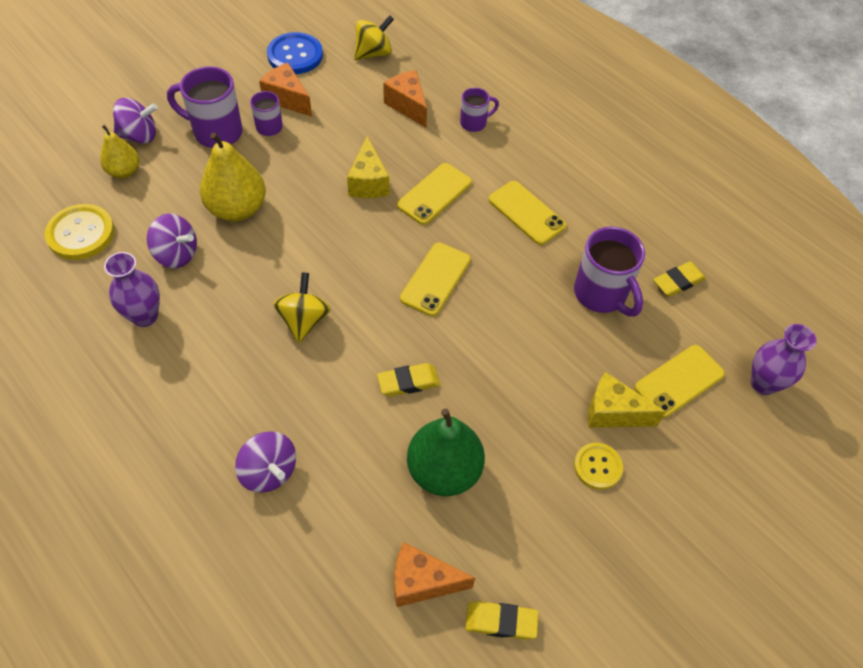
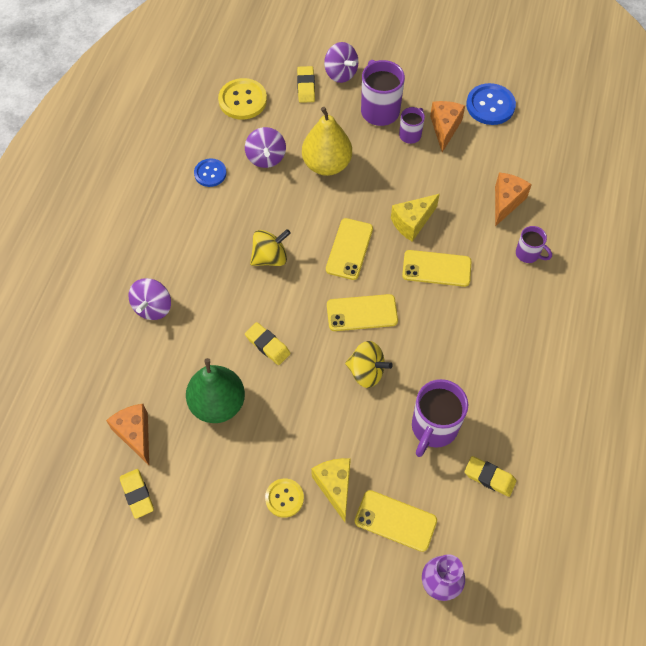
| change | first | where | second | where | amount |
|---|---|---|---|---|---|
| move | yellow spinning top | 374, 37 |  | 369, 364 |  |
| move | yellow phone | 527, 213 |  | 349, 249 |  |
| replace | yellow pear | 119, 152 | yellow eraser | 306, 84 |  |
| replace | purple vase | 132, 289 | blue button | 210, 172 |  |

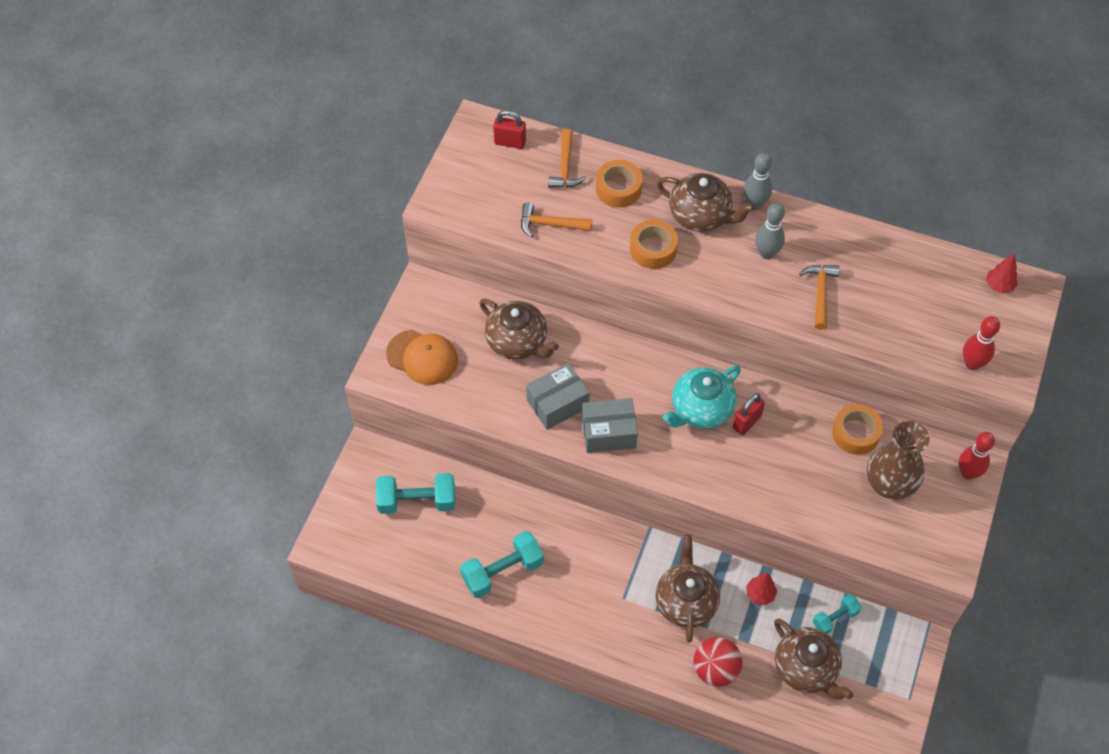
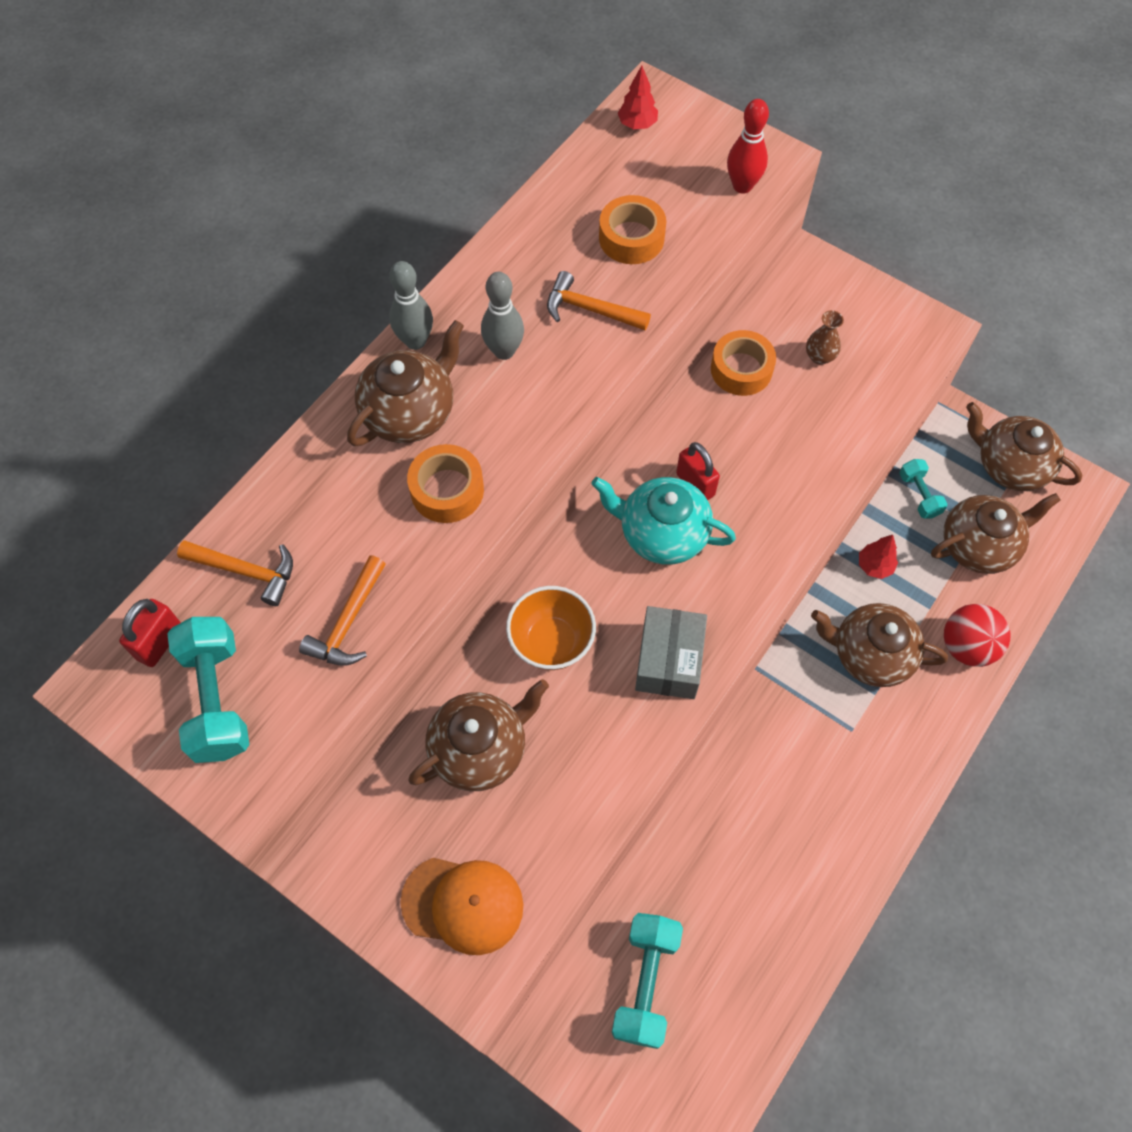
| change | first | where | second | where | amount |
|---|---|---|---|---|---|
| delete | grey box | 558, 396 |  |  |  |
| delete | red bowling pin | 977, 456 |  |  |  |
| insert |  |  | orange bowl | 551, 628 |  |
| insert |  |  | brown teapot | 1024, 446 |  |
| move | turquoise dumbbell | 502, 564 |  | 208, 690 |  |
| move | orange tape | 619, 184 |  | 632, 229 |  |
| rotate | orange cap | 422, 357 |  | 461, 906 | 60 degrees clockwise |
| rotate | turquoise teapot | 702, 397 |  | 663, 521 | 135 degrees clockwise |
| resize | brown vase | 898, 460 |  | 825, 337 | x0.47 |

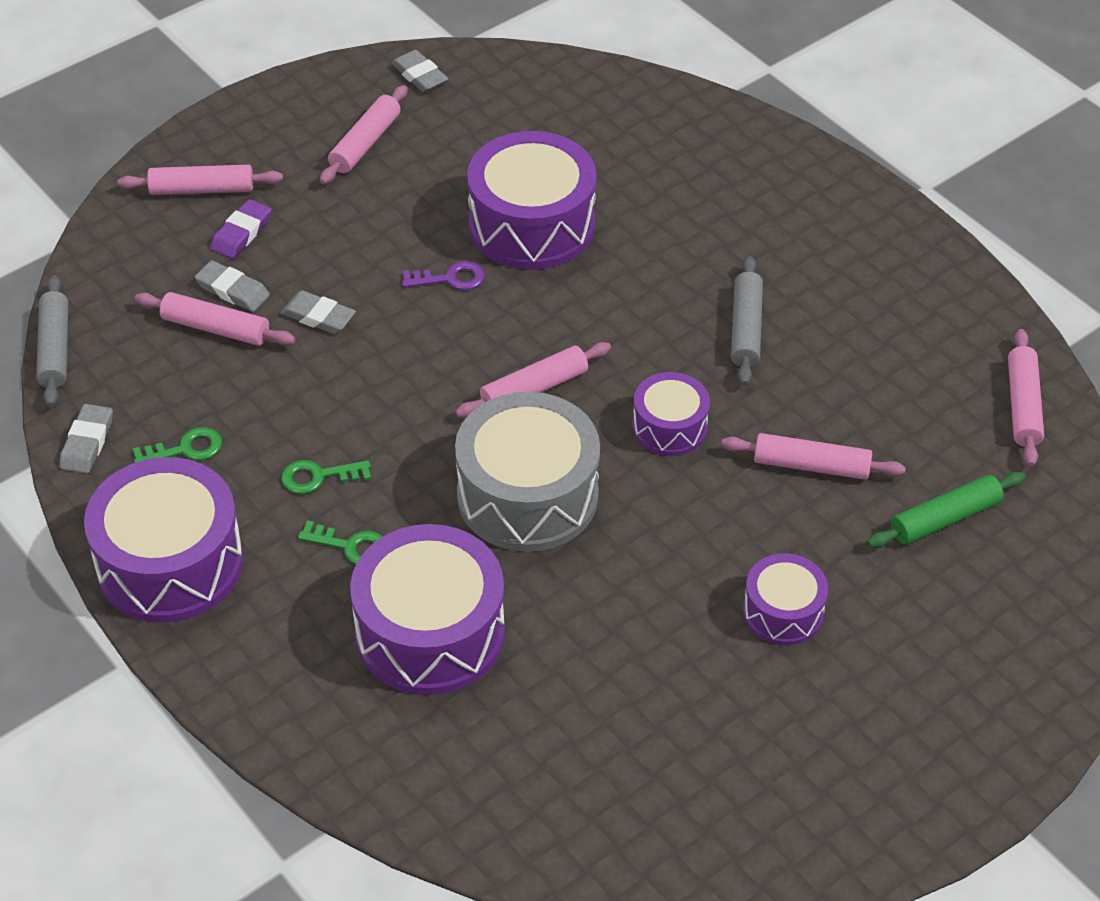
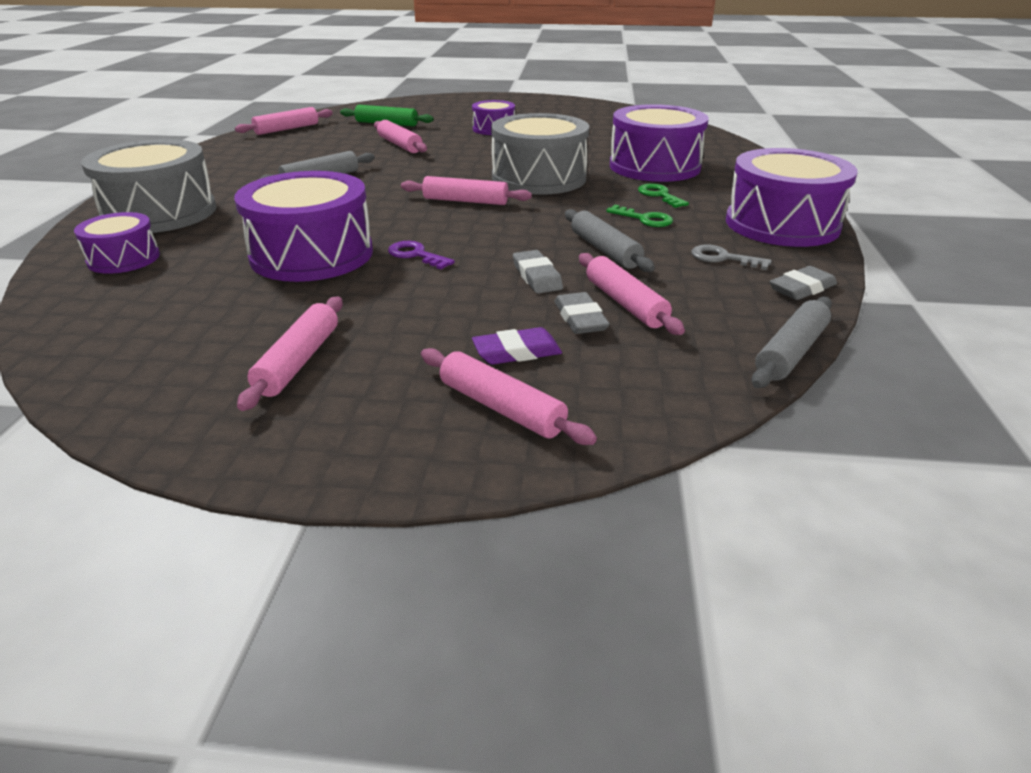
| change | first | where | second | where | amount |
|---|---|---|---|---|---|
| delete | grey eraser | 419, 71 |  |  |  |
| insert |  |  | grey drum | 149, 186 |  |
| insert |  |  | grey rolling pin | 610, 240 |  |
| move | purple drum | 671, 414 |  | 117, 243 |  |
| recolor | green key | 177, 445 | grey key | 731, 257 |  |
| rotate | pink rolling pin | 364, 134 |  | 290, 354 | 60 degrees counterclockwise |

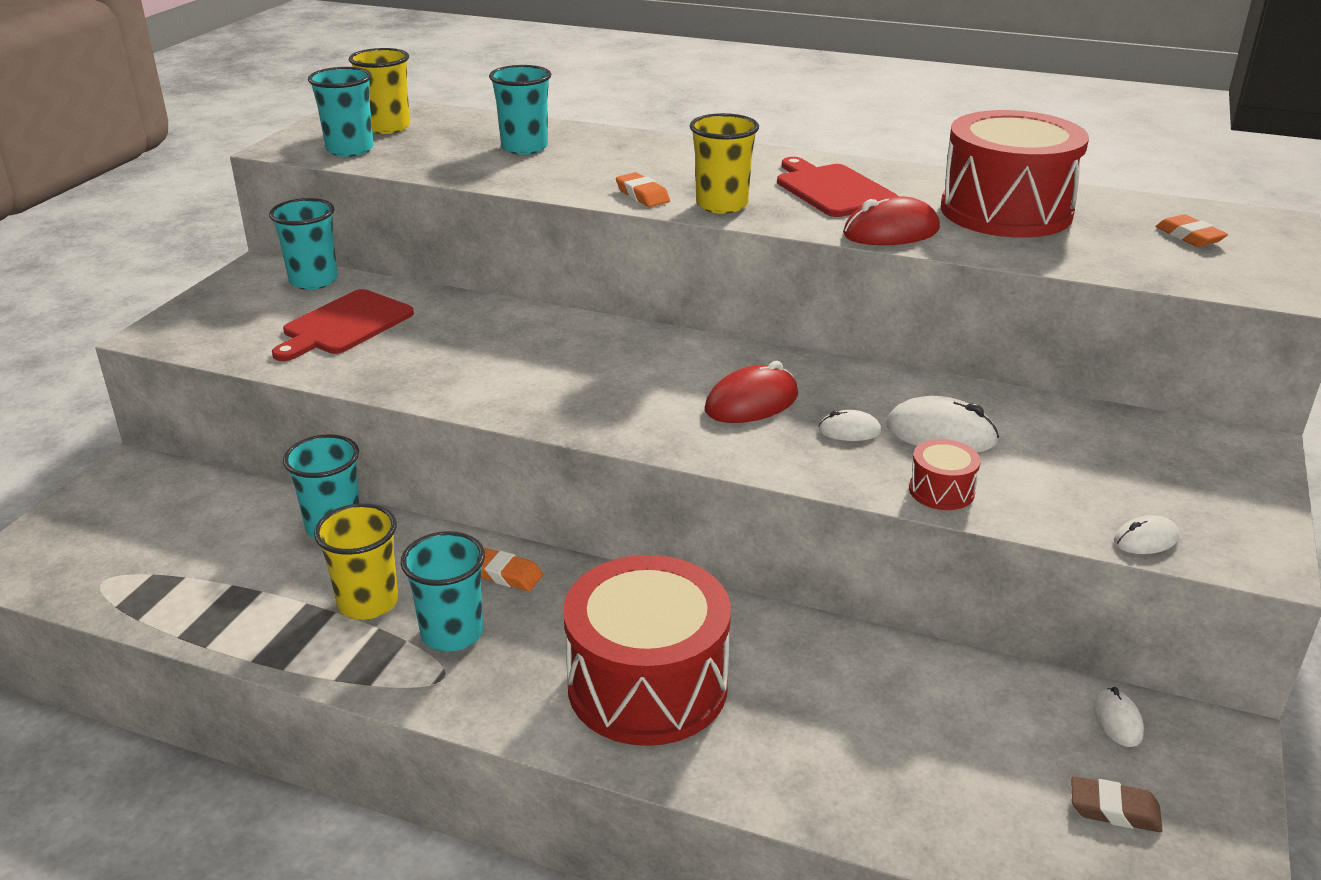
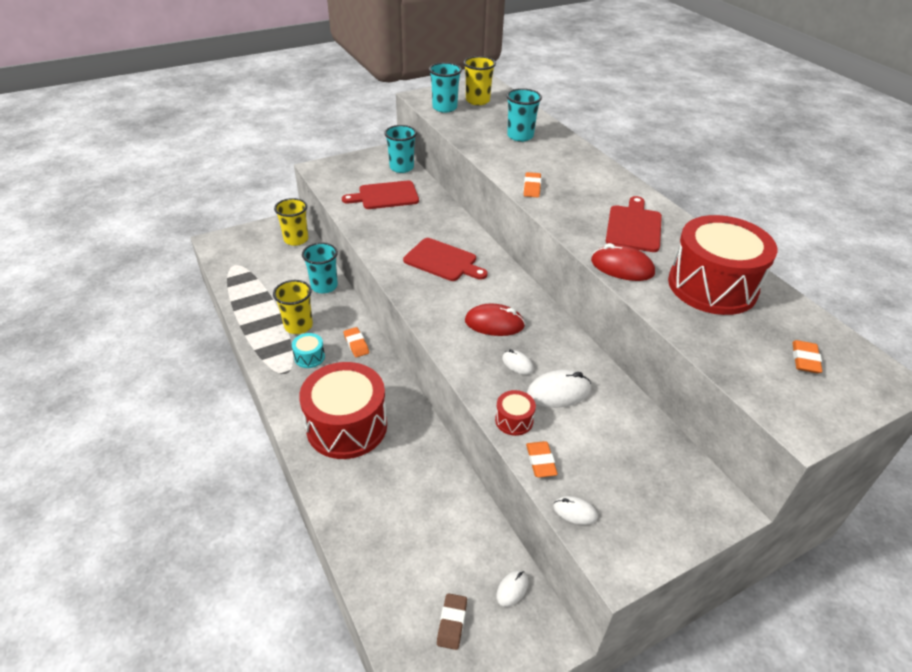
| change | first | where | second | where | amount |
|---|---|---|---|---|---|
| insert |  |  | red cutting board | 445, 259 |  |
| insert |  |  | orange eraser | 542, 459 |  |
| move | yellow cup | 724, 163 |  | 291, 222 |  |
| replace | turquoise cup | 443, 591 | turquoise drum | 308, 350 |  |
| rotate | white mouse | 942, 424 |  | 559, 389 | 75 degrees counterclockwise |
| rotate | brown eraser | 1116, 804 |  | 452, 621 | 45 degrees clockwise |

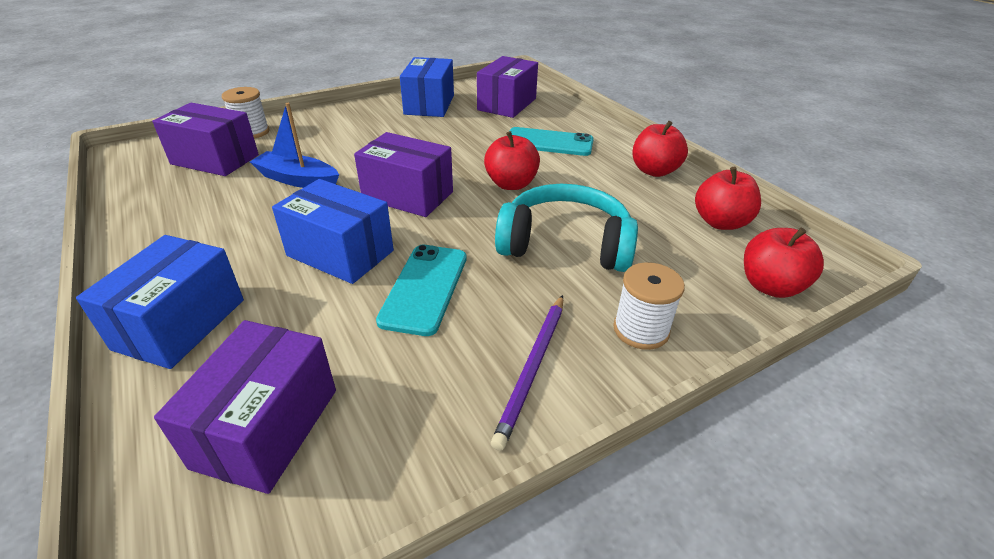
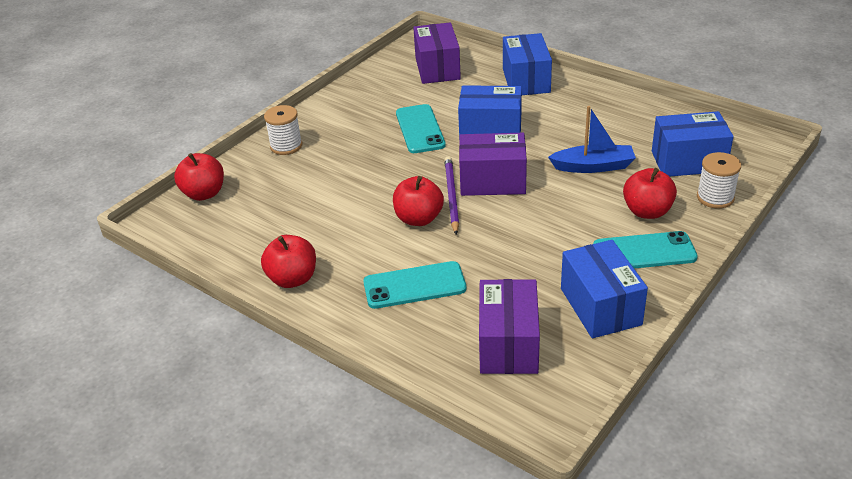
| change | first | where | second | where | amount |
|---|---|---|---|---|---|
| delete | turquoise headphones | 566, 228 |  |  |  |
| insert |  |  | turquoise phone | 645, 250 |  |
| move | purple pencil | 527, 373 |  | 451, 195 |  |
| move | red apple | 728, 198 |  | 650, 193 |  |
| recolor | purple box | 205, 139 | blue box | 693, 144 |  |

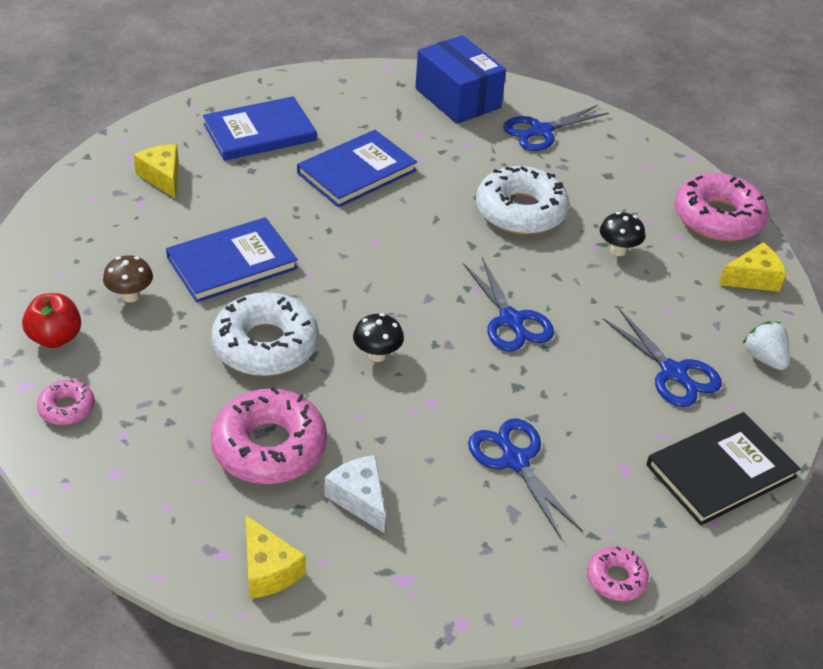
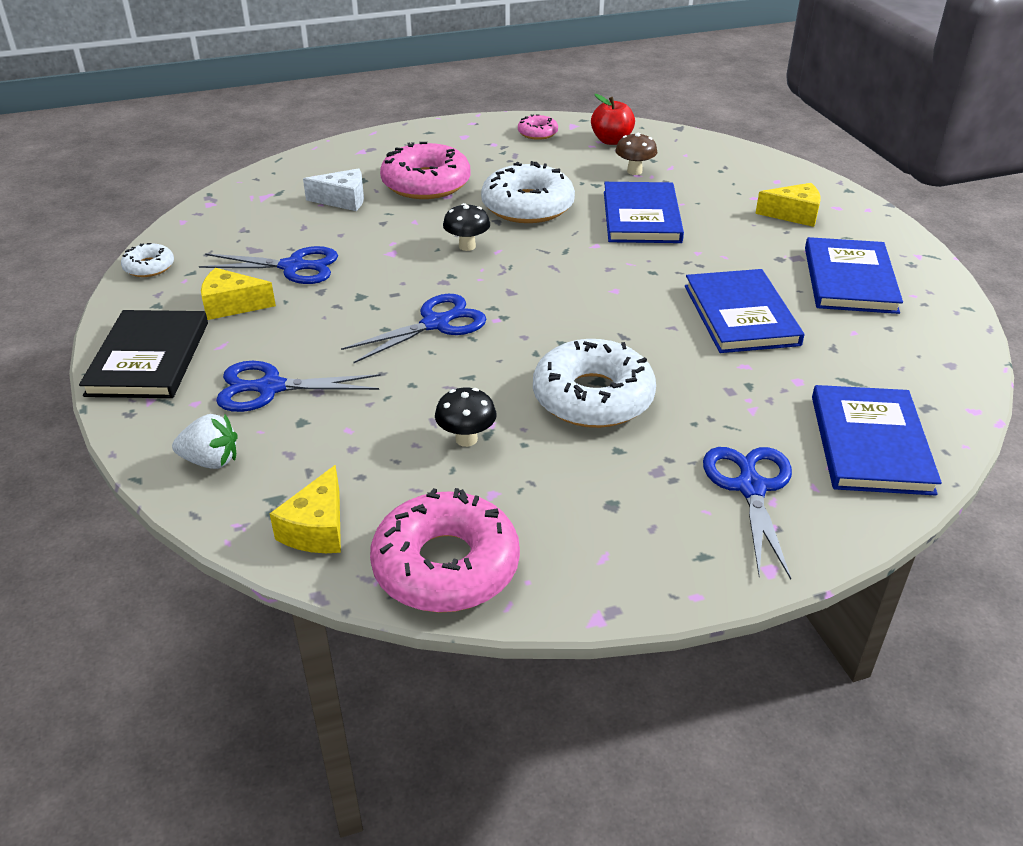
| change | first | where | second | where | amount |
|---|---|---|---|---|---|
| move | yellow cheese | 276, 557 |  | 238, 294 |  |
| replace | blue box | 460, 79 | blue book | 877, 440 |  |
| recolor | pink donut | 618, 573 | white donut | 147, 260 |  |
| rotate | blue scissors | 508, 304 |  | 413, 328 | 135 degrees clockwise |

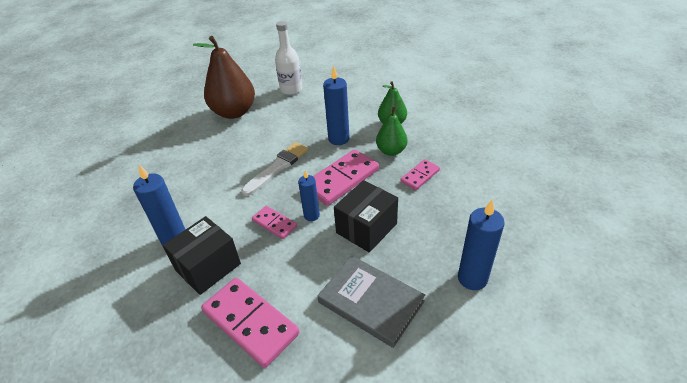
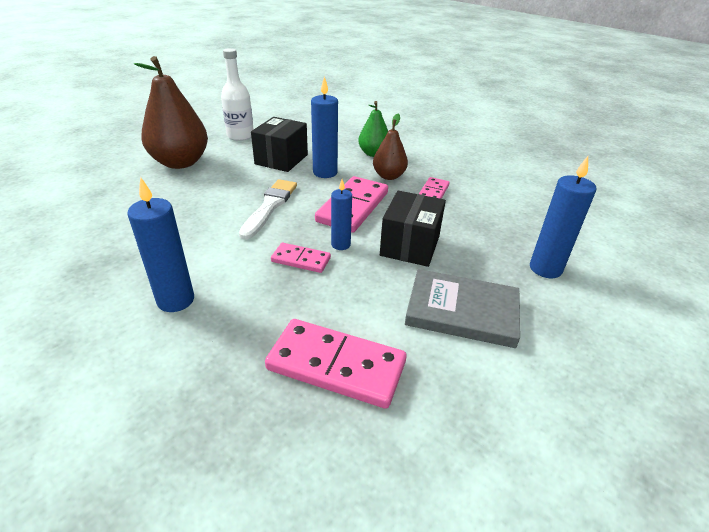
| change | first | where | second | where | amount |
|---|---|---|---|---|---|
| move | black box | 202, 255 |  | 279, 144 |  |
| recolor | green pear | 392, 128 | brown pear | 390, 147 |  |

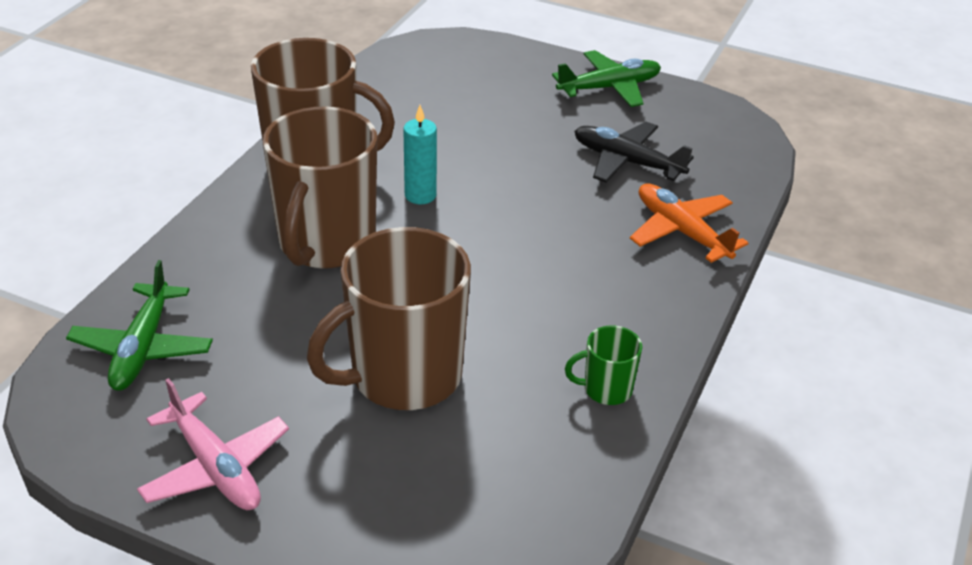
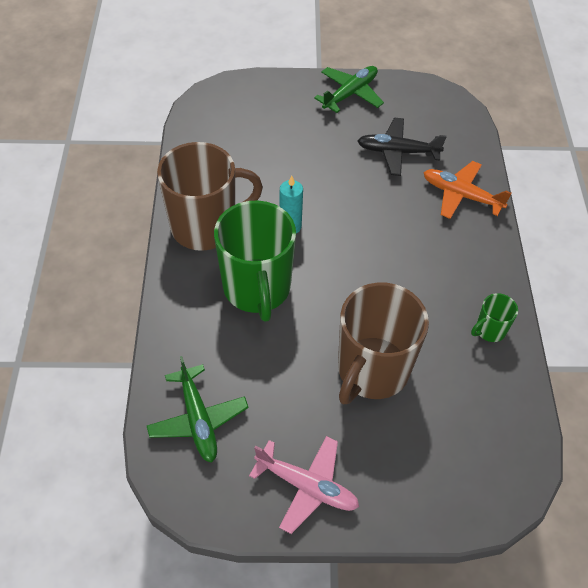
| change | first | where | second | where | amount |
|---|---|---|---|---|---|
| recolor | brown mug | 320, 188 | green mug | 255, 261 |  |

